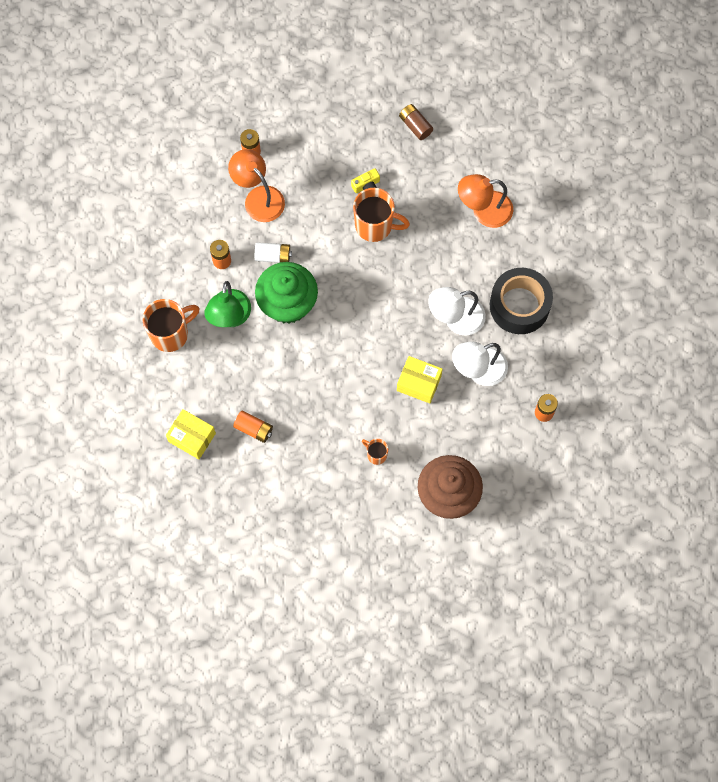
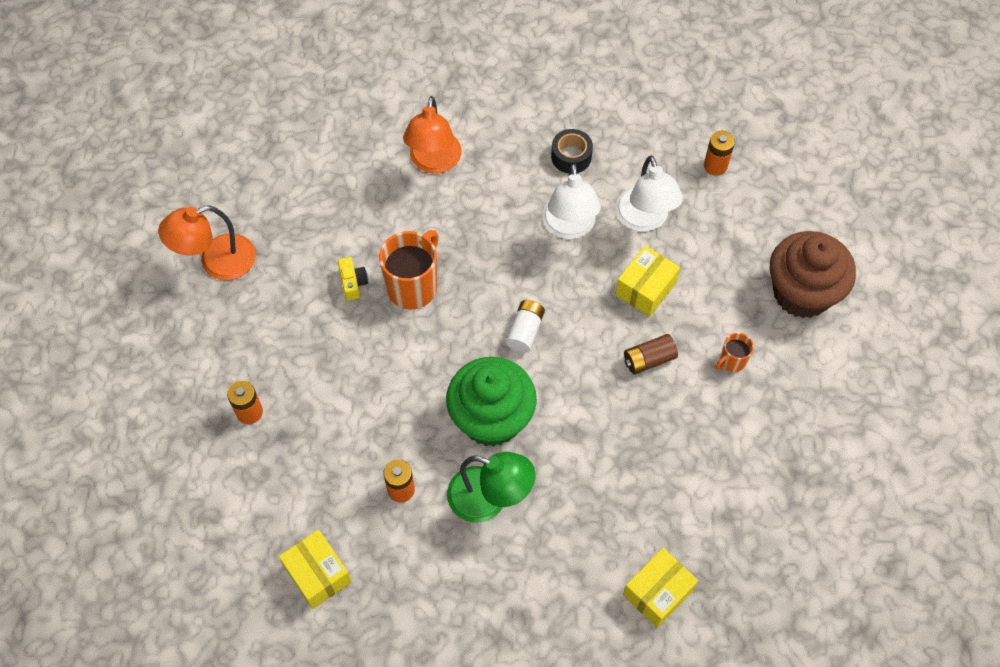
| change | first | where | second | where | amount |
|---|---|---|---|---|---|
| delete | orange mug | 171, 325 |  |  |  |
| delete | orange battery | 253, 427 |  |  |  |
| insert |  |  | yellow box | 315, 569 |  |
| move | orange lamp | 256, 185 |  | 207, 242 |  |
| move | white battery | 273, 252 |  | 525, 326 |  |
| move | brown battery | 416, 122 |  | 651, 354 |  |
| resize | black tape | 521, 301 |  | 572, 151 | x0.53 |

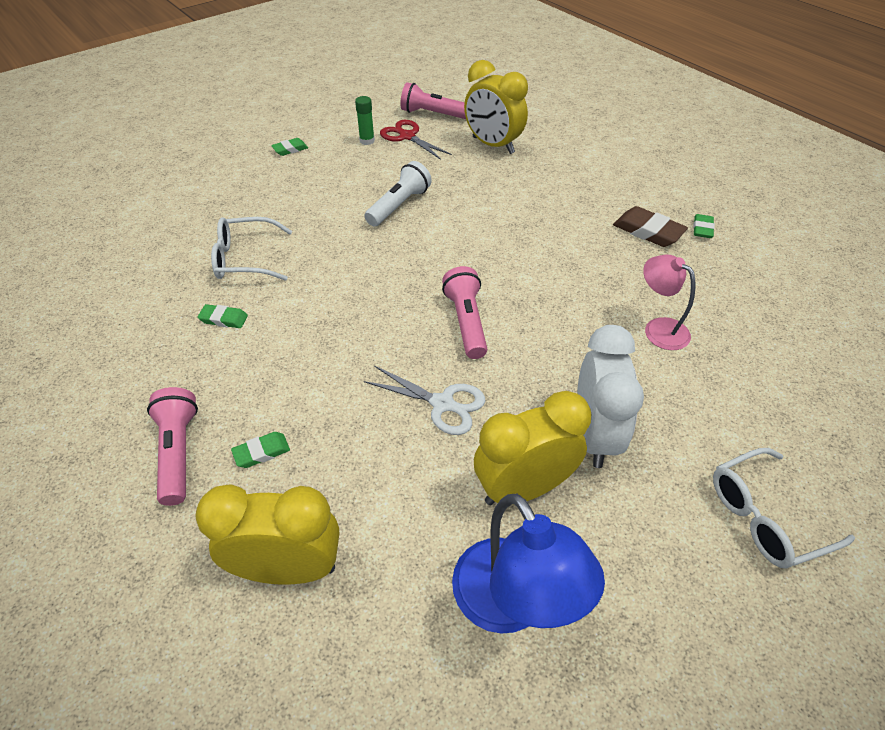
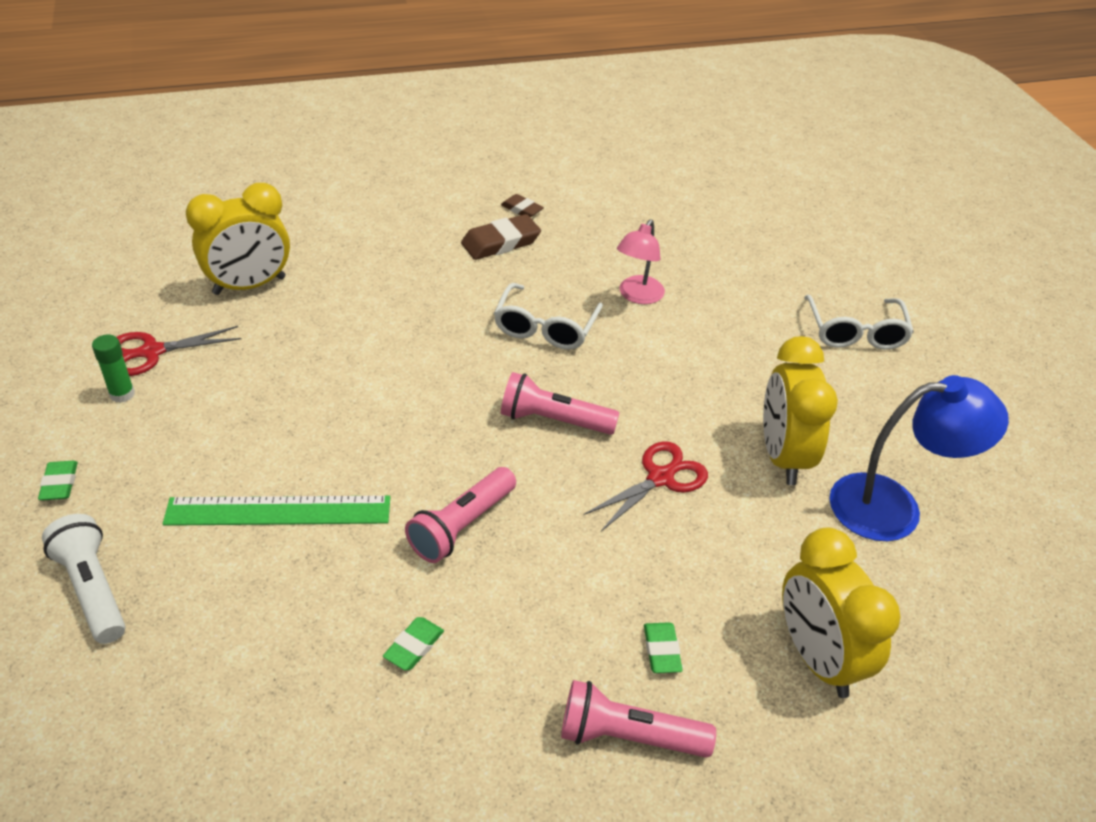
| change | first | where | second | where | amount |
|---|---|---|---|---|---|
| delete | white clock | 610, 396 |  |  |  |
| insert |  |  | green ruler | 276, 511 |  |
| move | white glasses | 251, 249 |  | 548, 316 |  |
| move | white flashlight | 398, 193 |  | 84, 579 |  |
| move | pink flashlight | 433, 100 |  | 460, 515 |  |
| recolor | white scissors | 424, 400 | red scissors | 645, 486 |  |
| recolor | green eraser | 704, 226 | brown eraser | 522, 206 |  |
| rotate | yellow clock | 267, 534 |  | 841, 613 | 45 degrees counterclockwise |
| rotate | pink lamp | 669, 302 |  | 641, 261 | 45 degrees counterclockwise |

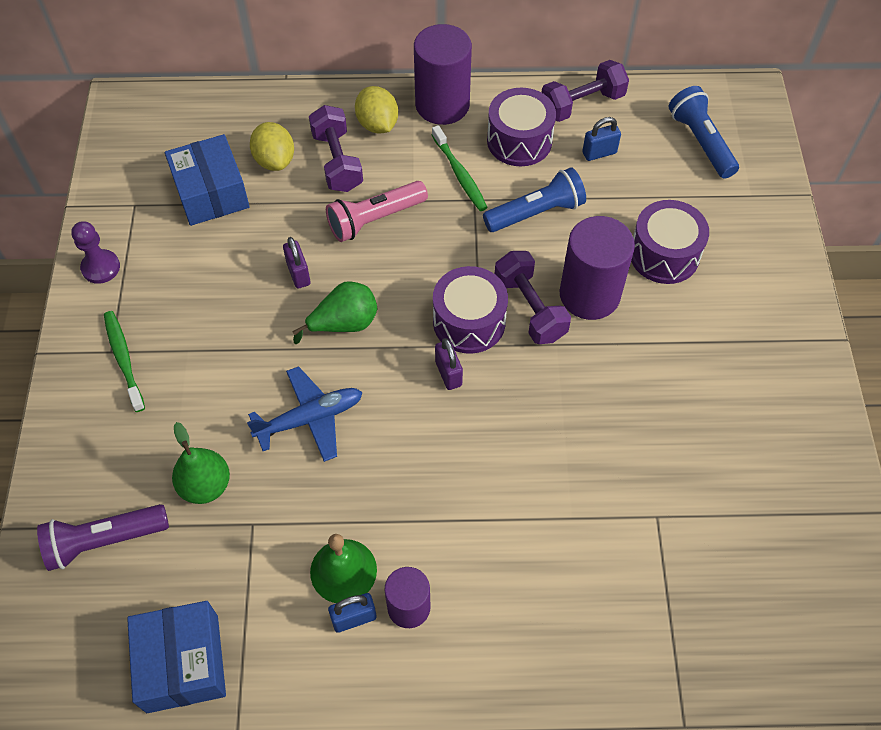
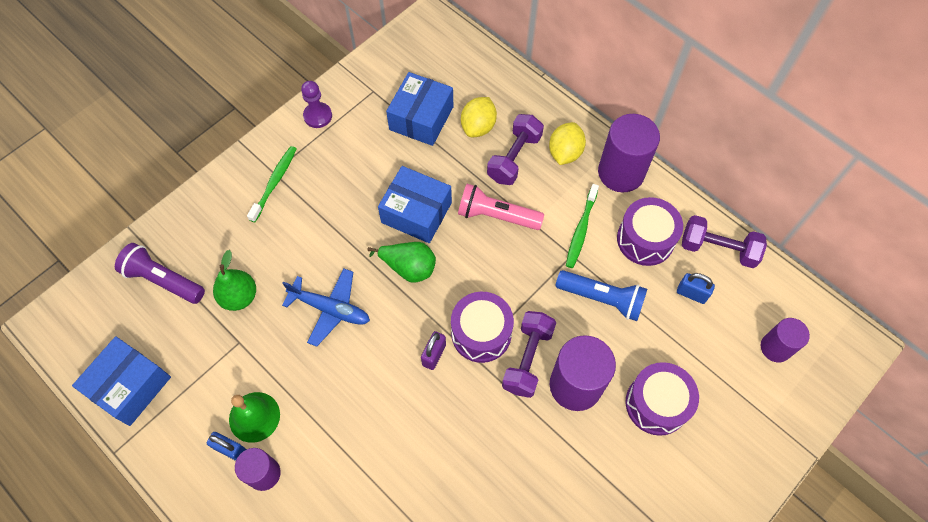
| change | first | where | second | where | amount |
|---|---|---|---|---|---|
| replace | purple padlock | 296, 262 | blue box | 415, 204 |  |
| replace | blue flashlight | 703, 132 | purple cylinder | 785, 340 |  |

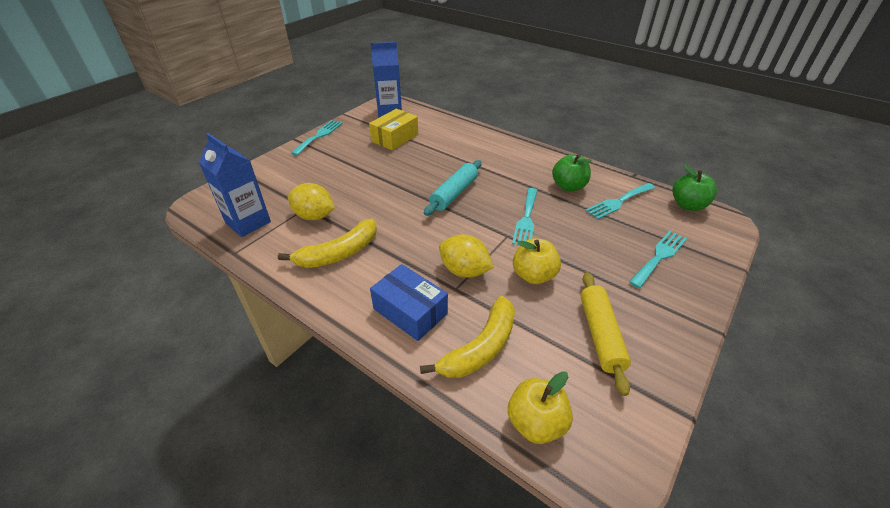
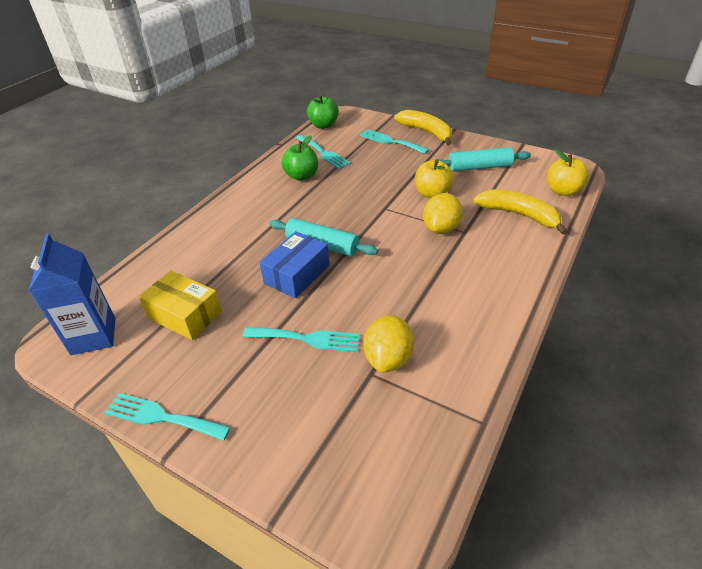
| change | first | where | second | where | amount |
|---|---|---|---|---|---|
| delete | blue carton | 235, 185 |  |  |  |
| move | yellow banana | 327, 243 |  | 423, 127 |  |
| move | blue box | 409, 302 |  | 294, 264 |  |
| move | turquoise fork | 525, 217 |  | 301, 339 |  |
| recolor | yellow rolling pin | 605, 334 | turquoise rolling pin | 484, 159 |  |

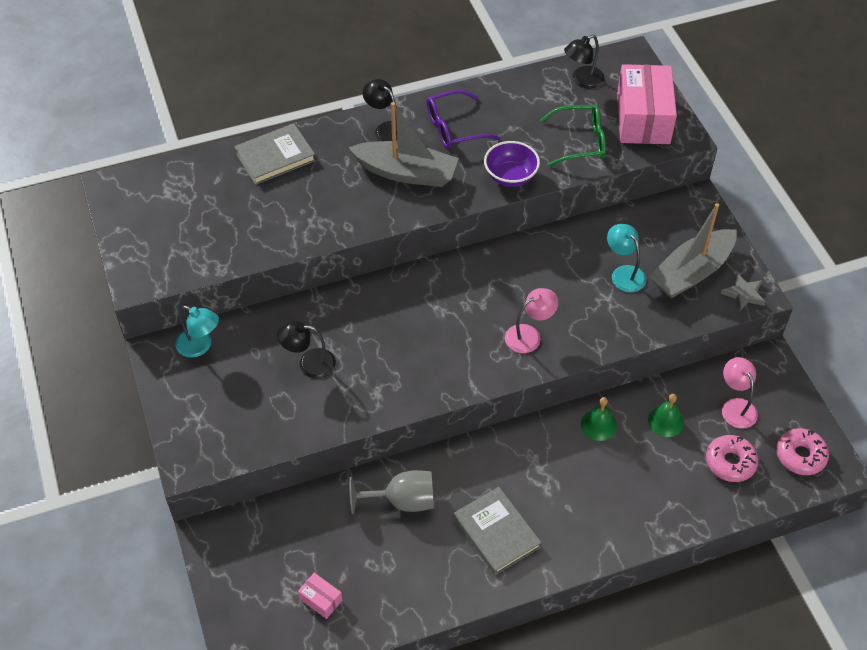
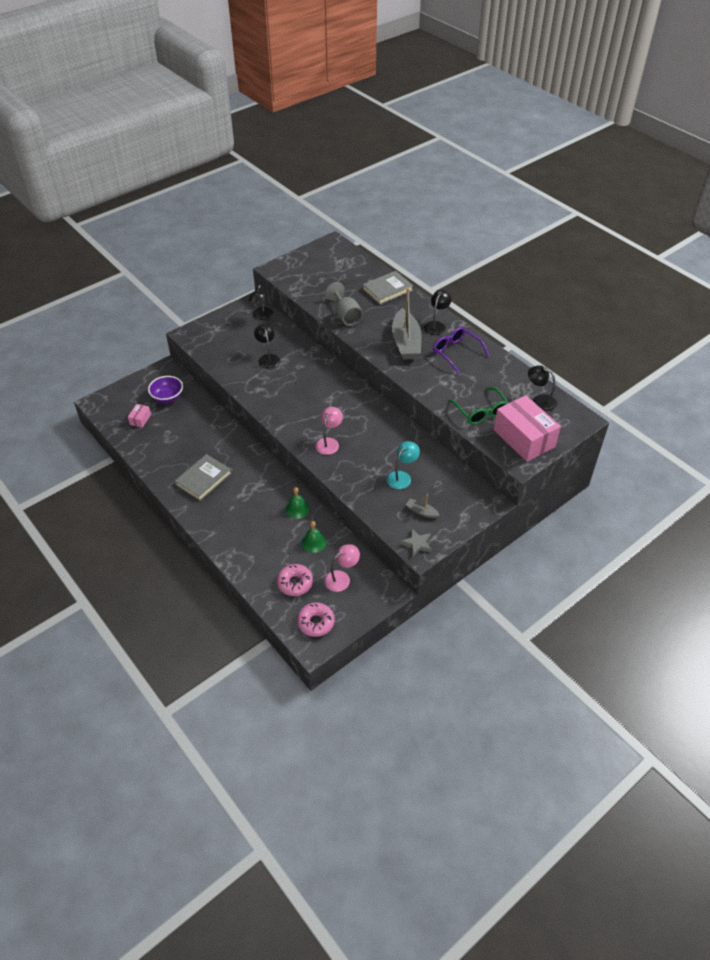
| change | first | where | second | where | amount |
|---|---|---|---|---|---|
| move | grey goblet | 391, 492 |  | 343, 304 |  |
| move | purple bowl | 512, 164 |  | 165, 389 |  |
| recolor | turquoise lamp | 197, 332 | black lamp | 260, 302 |  |
| rotate | grey book | 275, 154 |  | 388, 288 | 75 degrees counterclockwise |
| rotate | pink lamp | 531, 320 |  | 329, 431 | 105 degrees counterclockwise |
| rotate | pink box | 647, 104 |  | 527, 428 | 75 degrees clockwise |
| resize | grey boat | 693, 250 |  | 423, 506 | x0.44 |

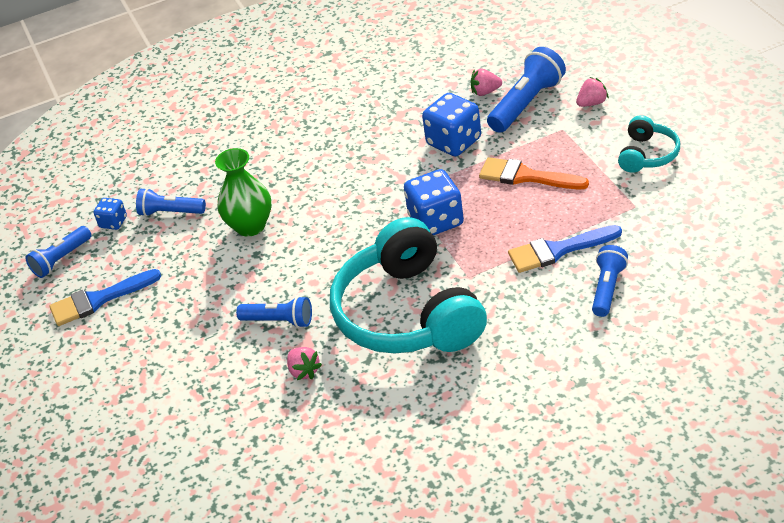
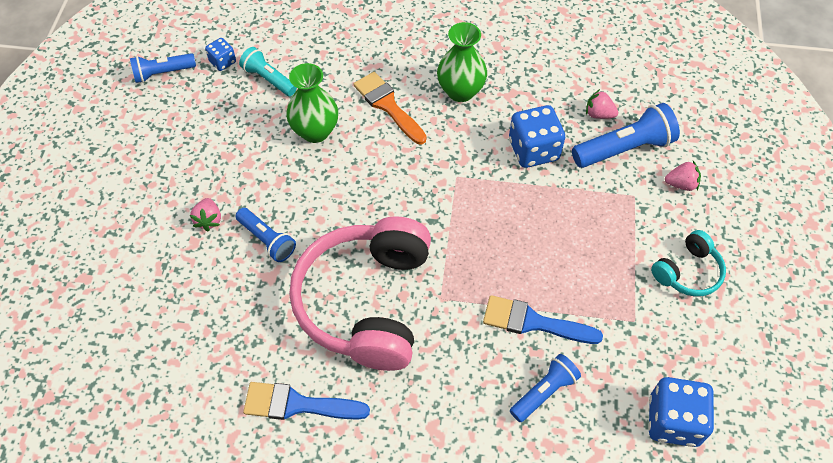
| change | first | where | second | where | amount |
|---|---|---|---|---|---|
| insert |  |  | green vase | 462, 62 |  |
| move | blue brush | 105, 297 |  | 306, 401 |  |
| move | pink strawberry | 304, 363 |  | 205, 214 |  |
| move | blue dice | 434, 202 |  | 681, 412 |  |
| move | orange brush | 534, 173 |  | 390, 108 |  |
| recolor | blue flashlight | 171, 202 | turquoise flashlight | 268, 71 |  |
| recolor | turquoise headphones | 408, 285 | pink headphones | 360, 293 |  |

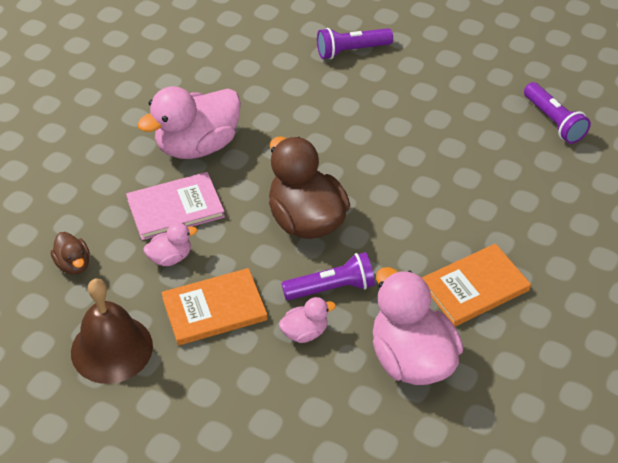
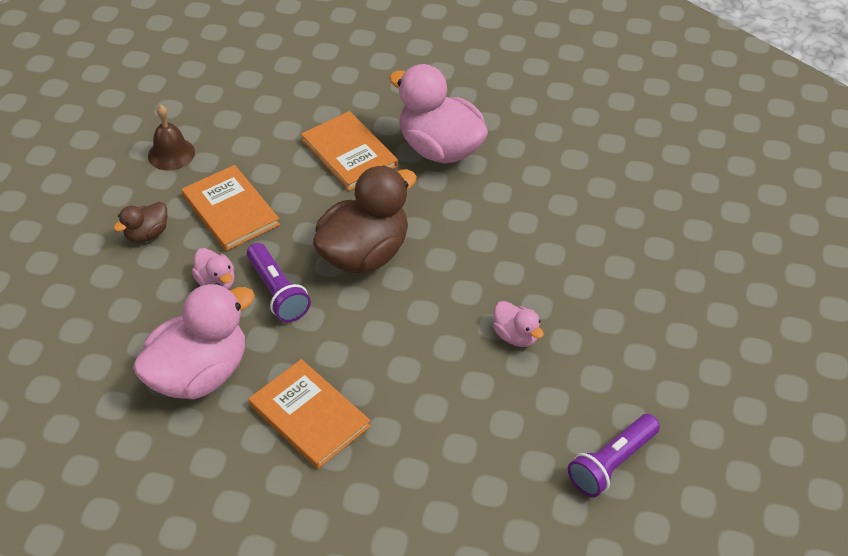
| change | first | where | second | where | amount |
|---|---|---|---|---|---|
| delete | purple flashlight | 355, 43 |  |  |  |
| move | brown duck | 70, 253 |  | 140, 222 |  |
| move | pink duck | 170, 244 |  | 518, 324 |  |
| recolor | pink book | 175, 206 | orange book | 349, 151 |  |
| resize | brown bell | 112, 331 |  | 171, 138 | x0.62 |

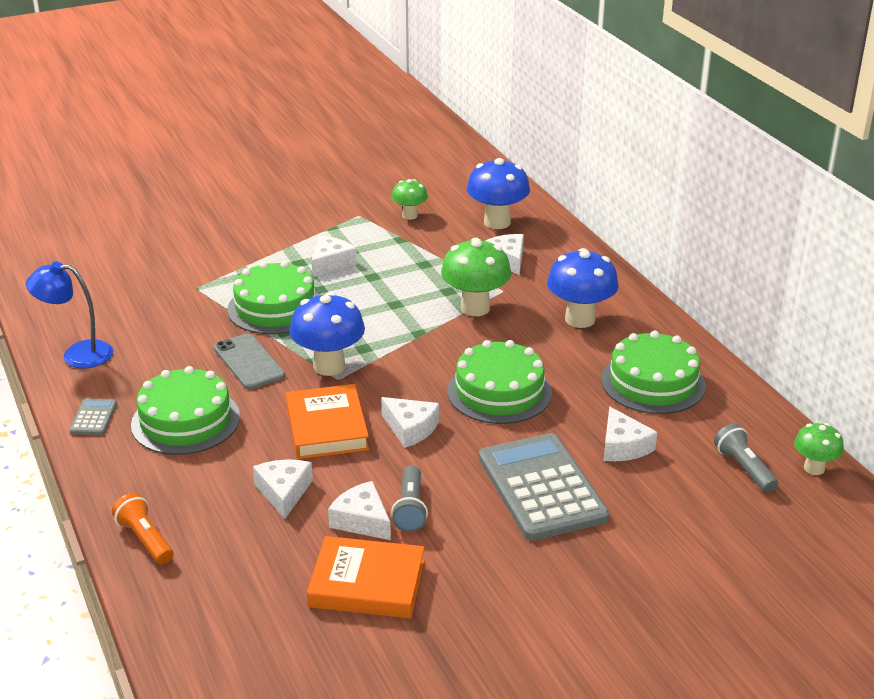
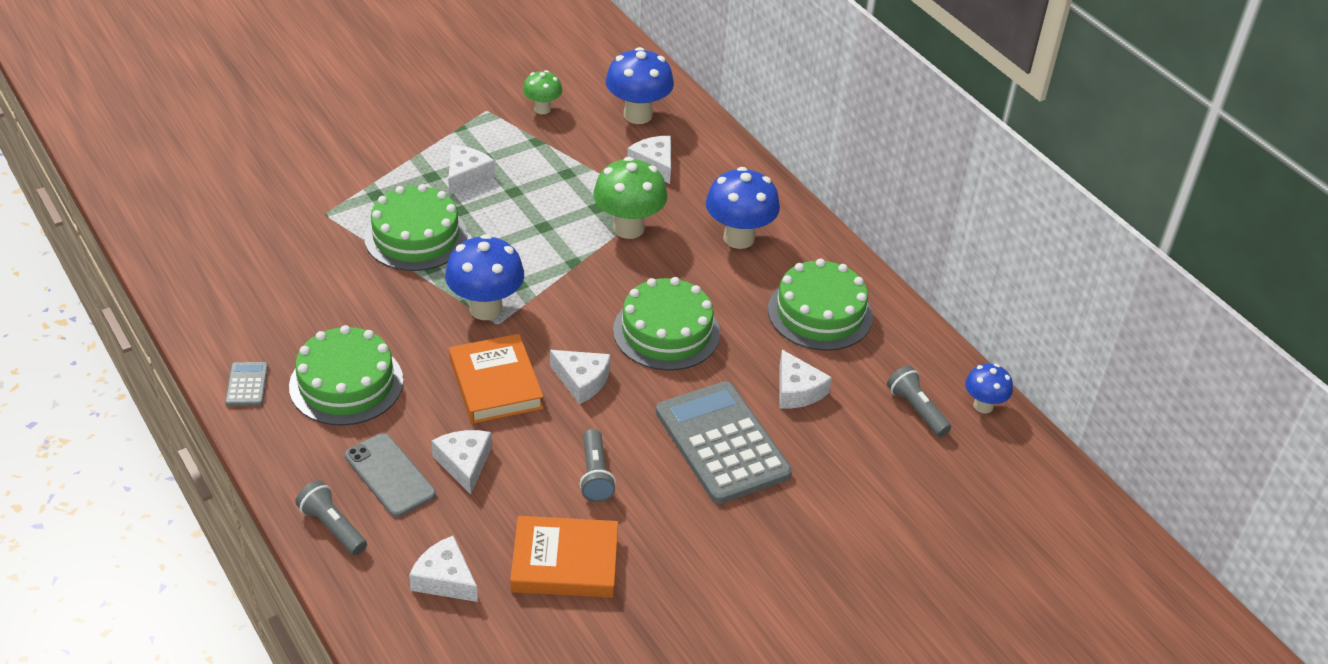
| change | first | where | second | where | amount |
|---|---|---|---|---|---|
| delete | blue lamp | 69, 314 |  |  |  |
| move | grey phone | 249, 361 |  | 390, 475 |  |
| move | white cheese | 359, 510 |  | 443, 569 |  |
| recolor | orange flashlight | 143, 529 | grey flashlight | 331, 517 |  |
| recolor | green mushroom | 819, 449 | blue mushroom | 989, 389 |  |

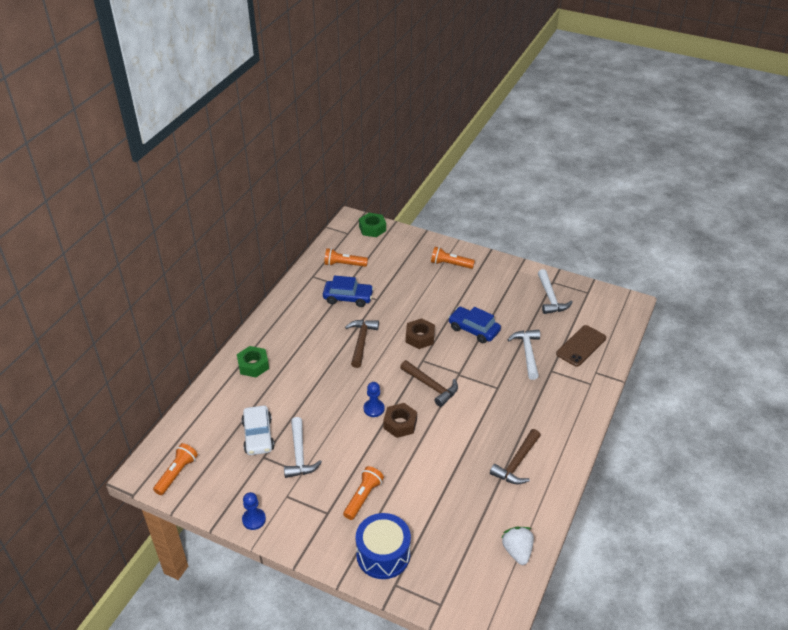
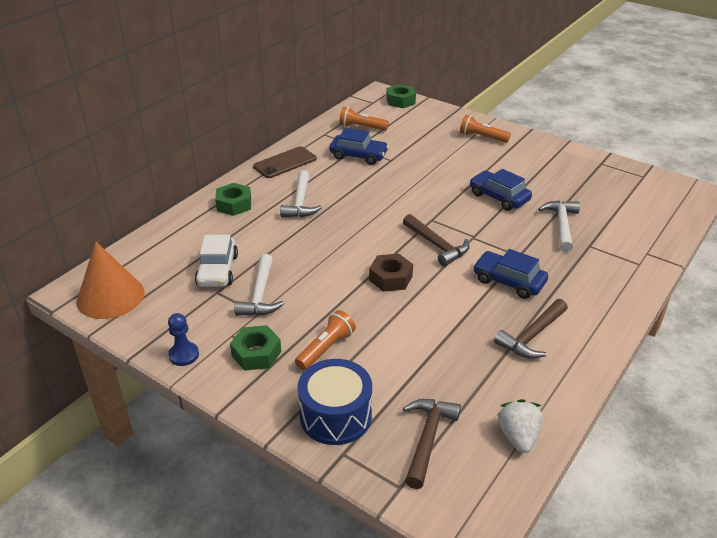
| change | first | where | second | where | amount |
|---|---|---|---|---|---|
| delete | blue pawn | 374, 399 |  |  |  |
| delete | brown nut | 420, 333 |  |  |  |
| insert |  |  | green nut | 255, 347 |  |
| insert |  |  | blue car | 510, 274 |  |
| move | brown hammer | 362, 344 |  | 432, 444 |  |
| move | white hammer | 555, 291 |  | 301, 193 |  |
| move | brown phone | 581, 346 |  | 285, 162 |  |
| replace | orange flashlight | 175, 469 | orange cone | 110, 280 |  |

